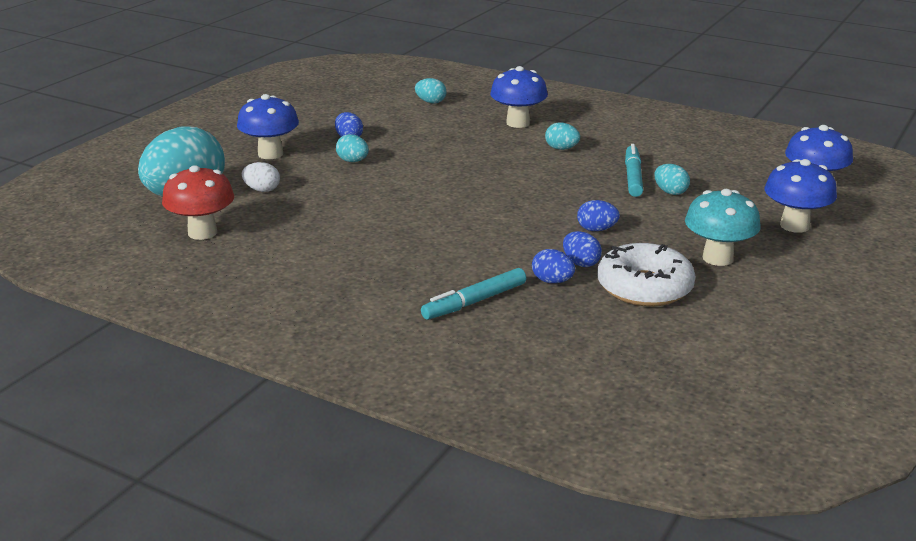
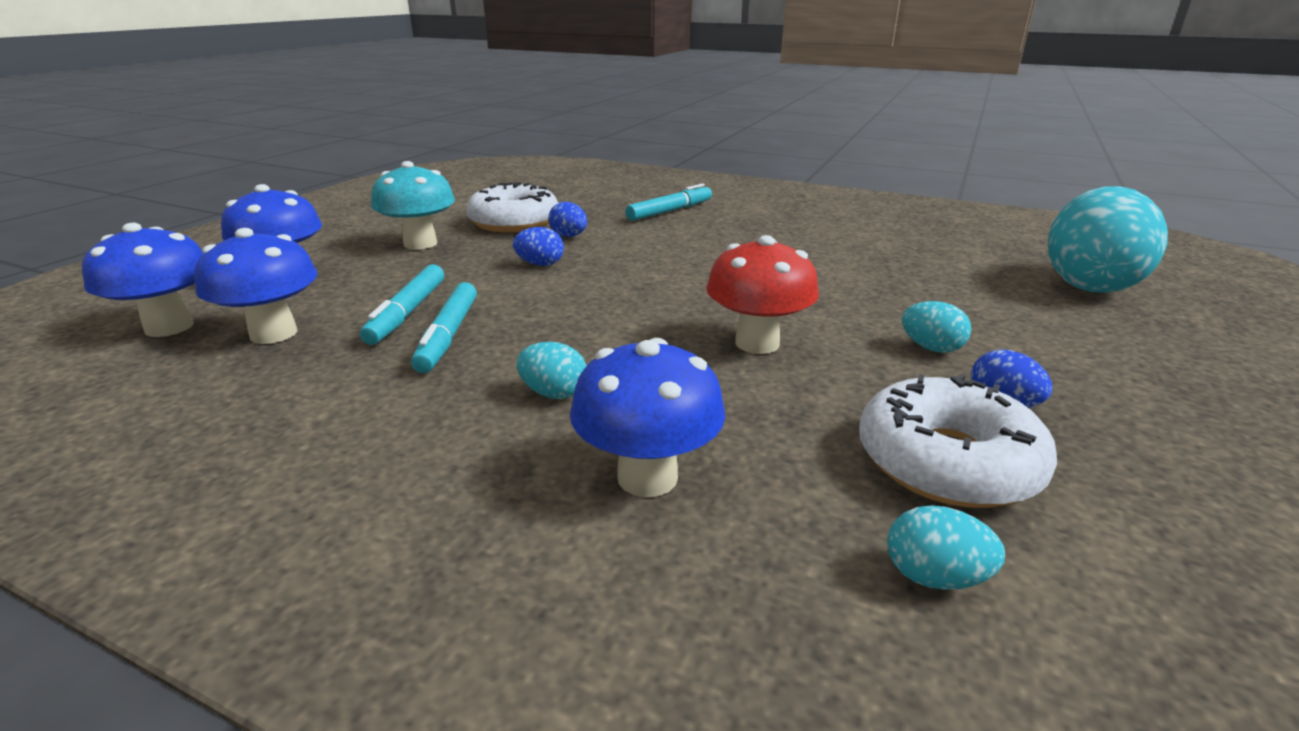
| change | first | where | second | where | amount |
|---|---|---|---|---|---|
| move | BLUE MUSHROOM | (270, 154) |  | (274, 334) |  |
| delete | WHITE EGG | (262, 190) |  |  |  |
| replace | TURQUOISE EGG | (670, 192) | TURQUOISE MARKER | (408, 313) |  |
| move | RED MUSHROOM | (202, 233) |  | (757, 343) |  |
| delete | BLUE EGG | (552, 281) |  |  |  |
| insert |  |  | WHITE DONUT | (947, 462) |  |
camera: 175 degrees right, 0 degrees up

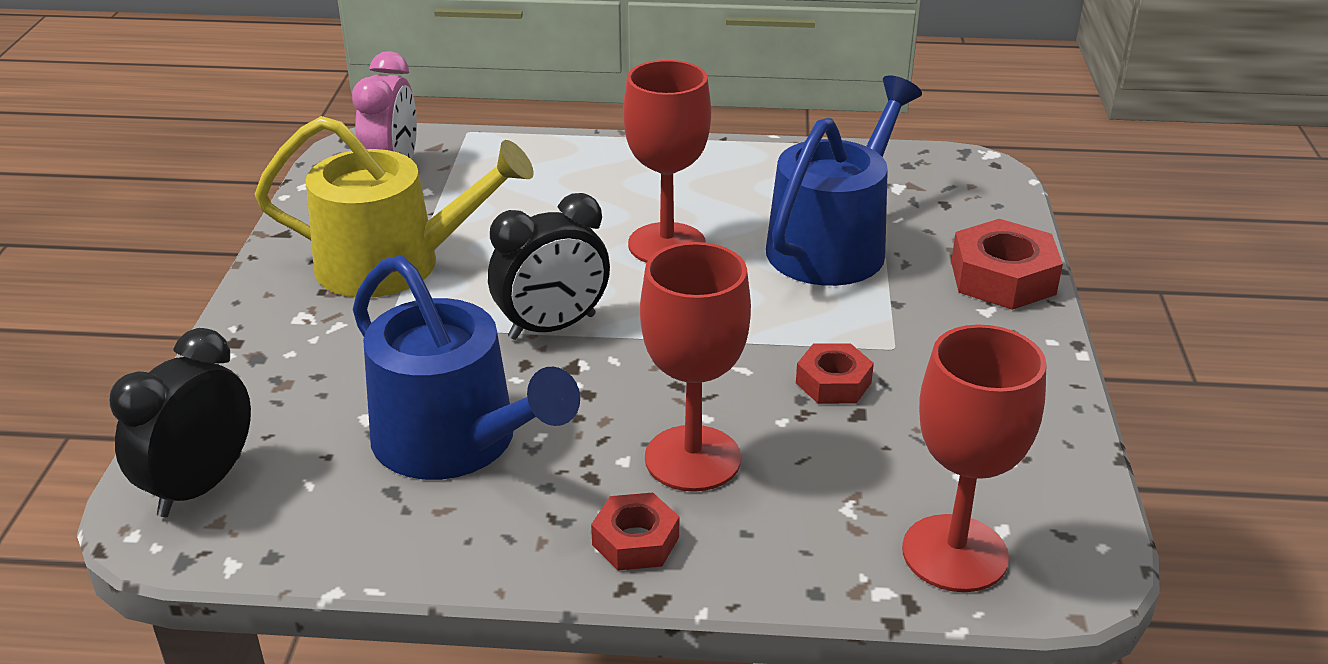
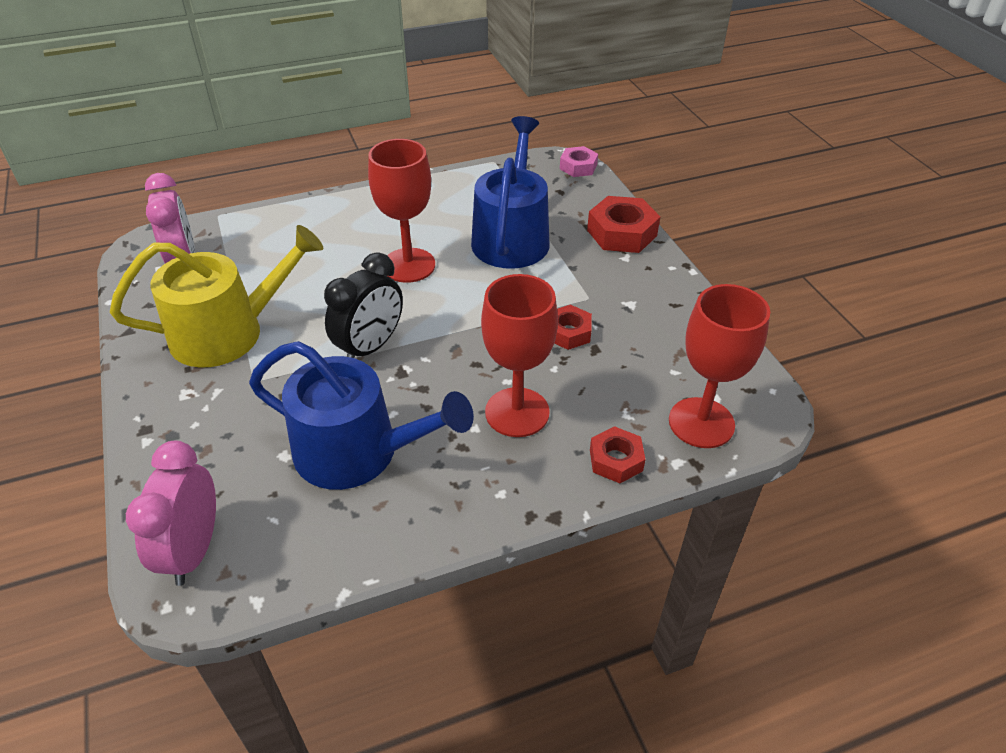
| change | first | where | second | where | amount |
|---|---|---|---|---|---|
| recolor | BLACK CLOCK | (200, 486) | PINK CLOCK | (193, 550) |  |
| move | RED NUT | (635, 541) |  | (616, 460) |  |
| insert |  |  | PINK NUT | (578, 167) |  |
camera: 25 degrees left, 10 degrees up

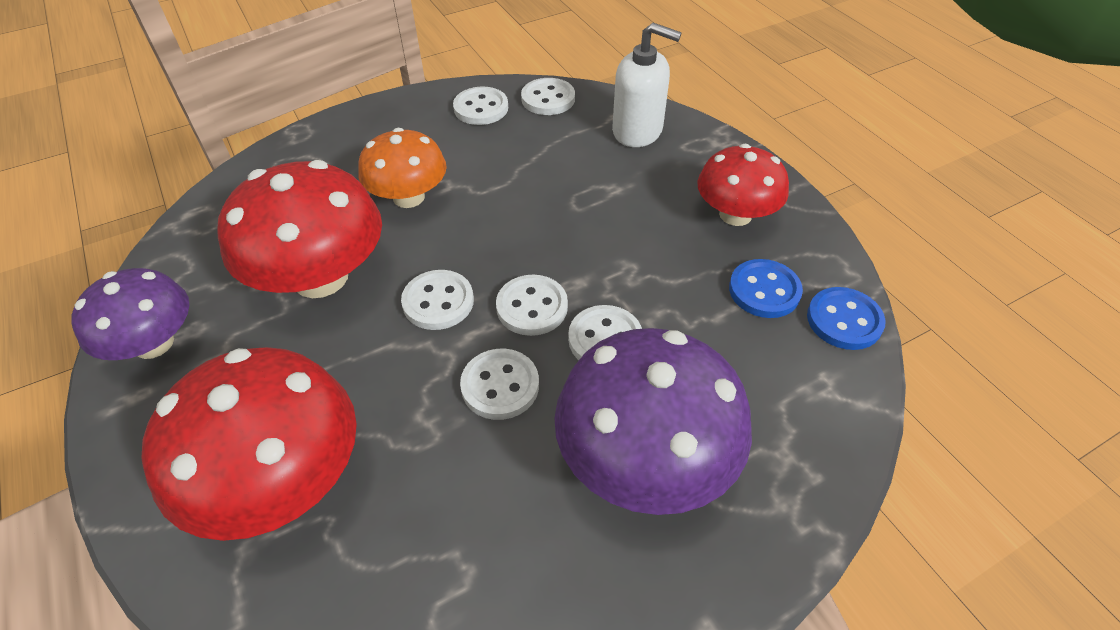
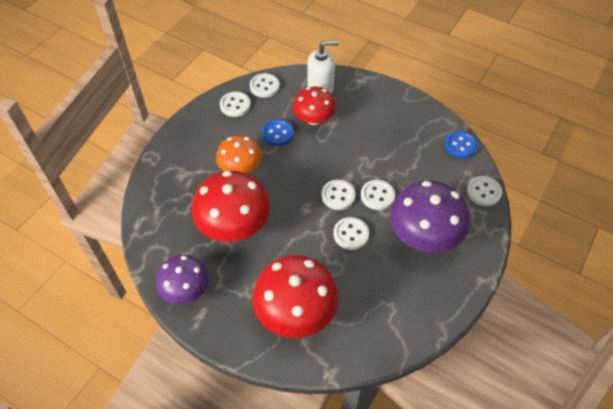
| change | first | where | second | where | amount |
|---|---|---|---|---|---|
| move | RED MUSHROOM | (735, 214) |  | (314, 119) |  |
| move | BLUE BUTTON | (764, 290) |  | (277, 133) |  |
| move | WHITE BUTTON | (438, 302) |  | (483, 192) |  |
camera: 30 degrees left, 5 degrees up

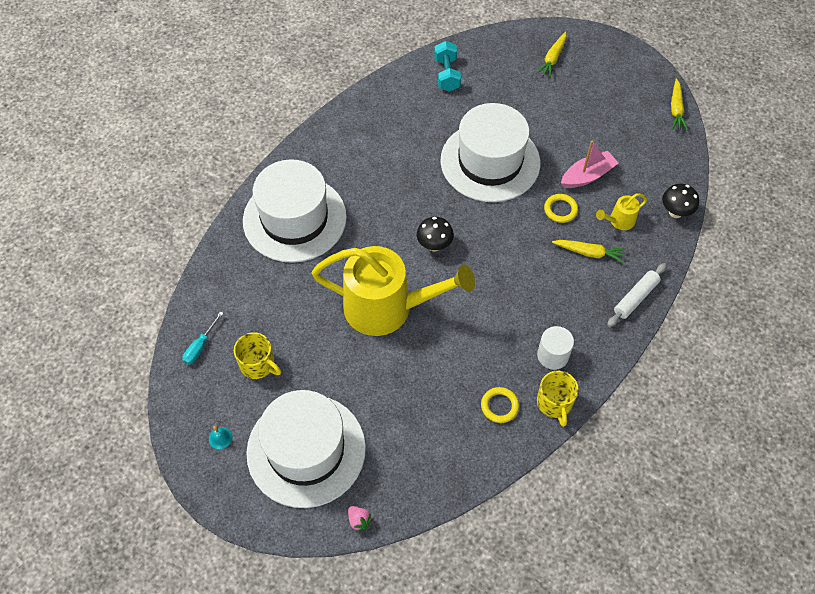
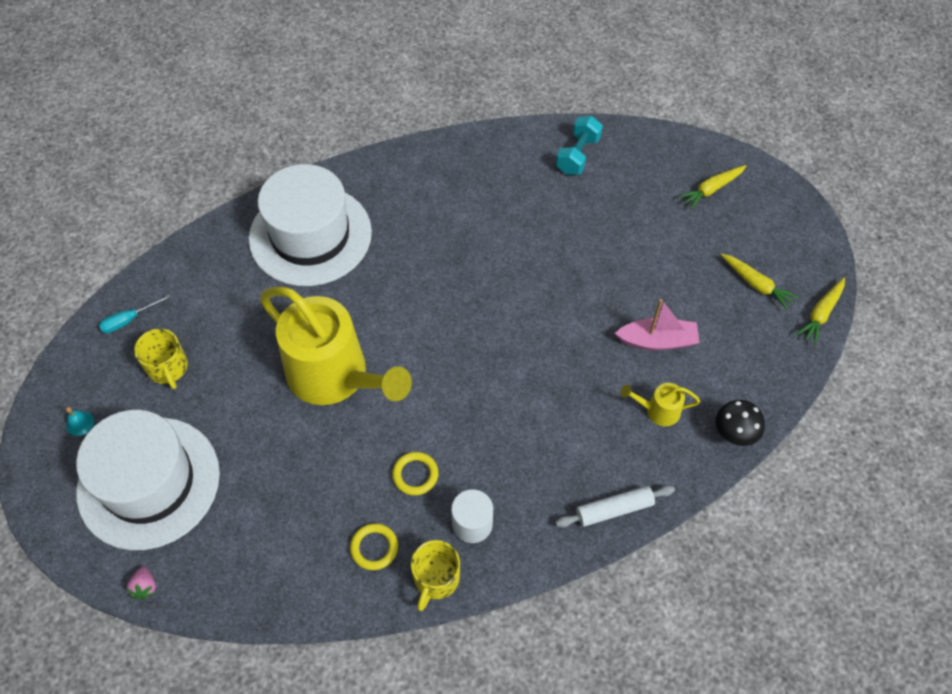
| change | first | where | second | where | amount |
|---|---|---|---|---|---|
| delete | WHITE HAT | (490, 161) |  |  |  |
| move | YELLOW RING | (560, 210) |  | (415, 475) |  |
| delete | BLACK MUSHROOM | (434, 245) |  |  |  |
| move | YELLOW CARROT | (589, 253) |  | (756, 285) |  |
camera: 30 degrees right, 0 degrees up

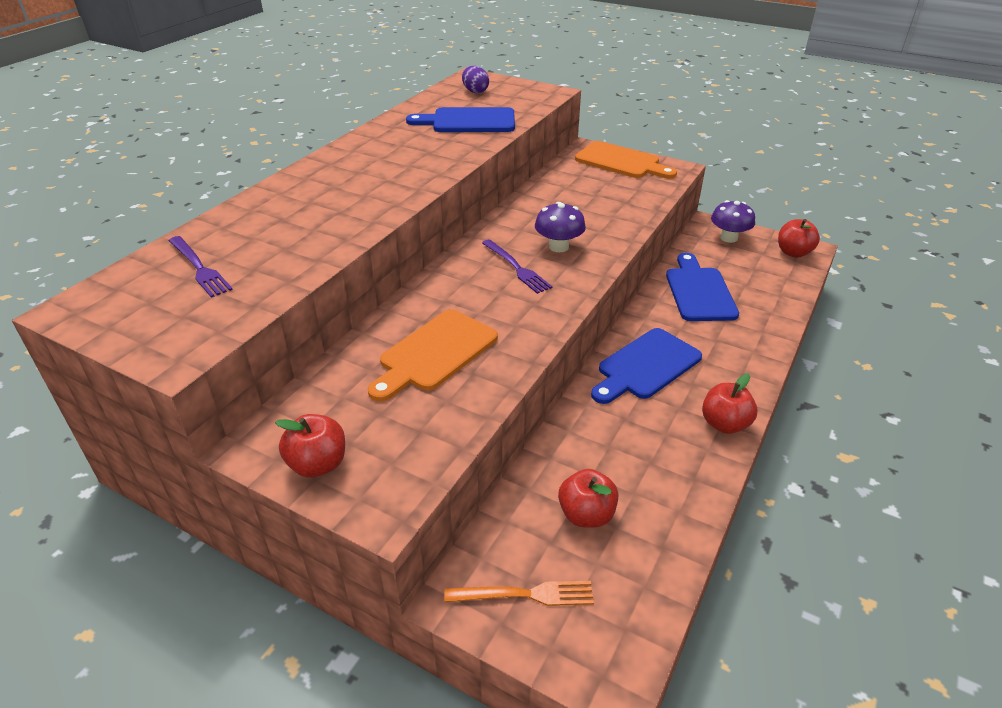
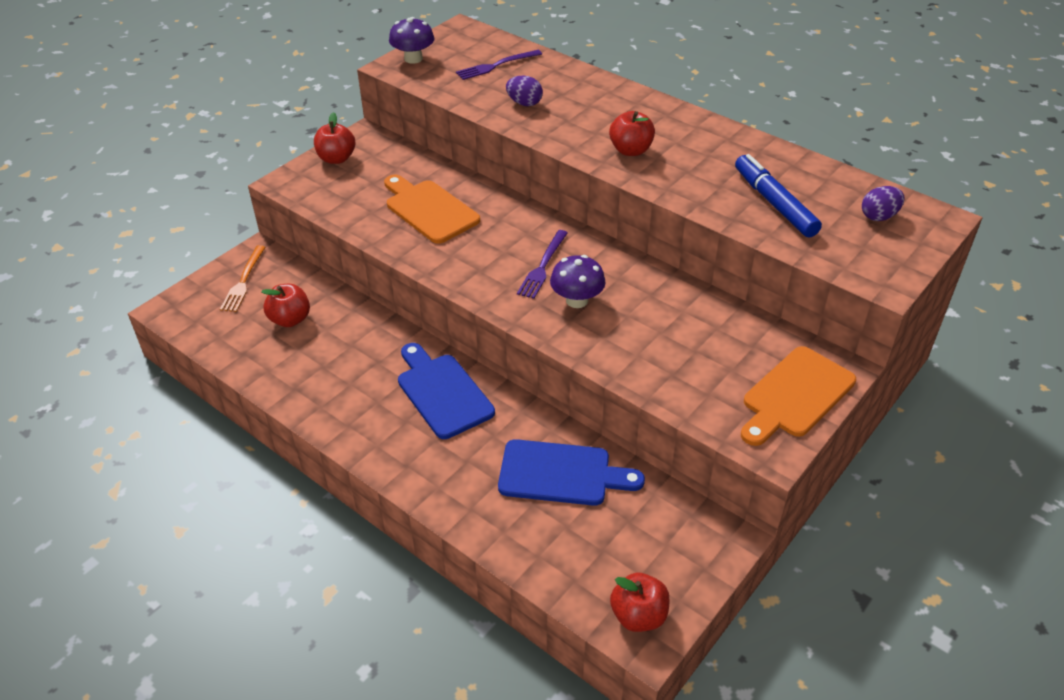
| change | first | where | second | where | amount |
|---|---|---|---|---|---|
| replace | BLUE CUTTING BOARD | (468, 121) | BLUE MARKER | (774, 203) |  |
| move | PURPLE MUSHROOM | (728, 238) |  | (413, 59) |  |
| rotate | PURPLE FORK | (516, 268) |  | (542, 266) | 45 degrees counterclockwise |
| move | RED APPLE | (724, 424) |  | (630, 150) |  |
| insert |  |  | PURPLE EGG | (524, 103) |  |
camera: 100 degrees right, 5 degrees up

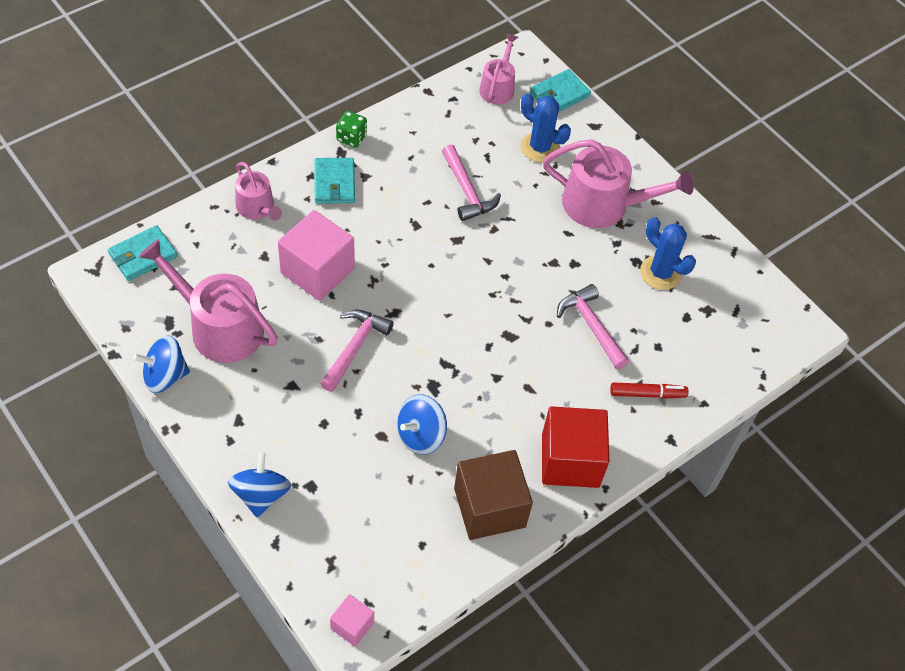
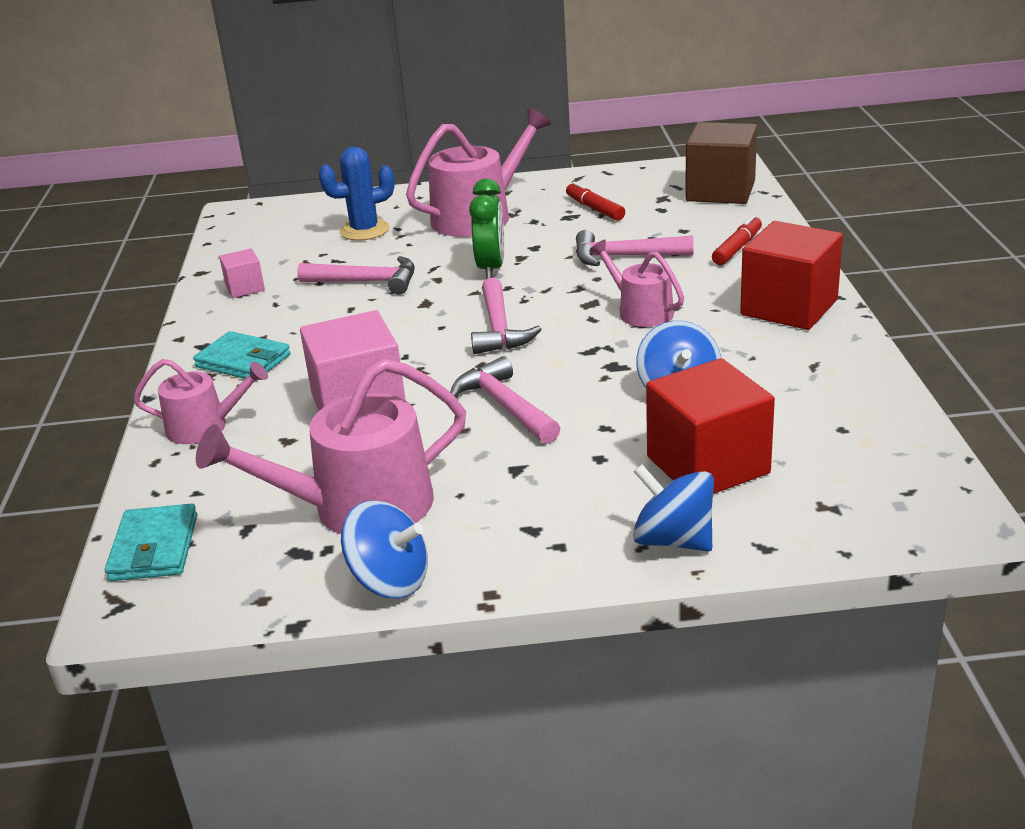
| change | first | where | second | where | amount |
|---|---|---|---|---|---|
| move | PINK WATERING CAN | (498, 87) |  | (640, 311) |  |
| delete | TURQUOISE WALLET | (559, 94) |  |  |  |
| delete | GREEN DICE | (351, 138) |  |  |  |
| replace | BLUE CACTUS | (660, 273) | RED MARKER | (595, 209) |  |
| rotate | BLUE SPINNING TOP | (165, 376) |  | (390, 580) | 90 degrees counterclockwise |
| move | BROWN CUBE | (489, 507) |  | (720, 191) |  |
| move | PINK CUBE | (352, 625) |  | (245, 288) |  |
| insert |  |  | GREEN CLOCK | (491, 268) |  |
| insert |  |  | PINK HAMMER | (499, 329) |  |
| insert |  |  | RED CUBE | (708, 465) |  |
camera: 50 degrees left, 25 degrees down

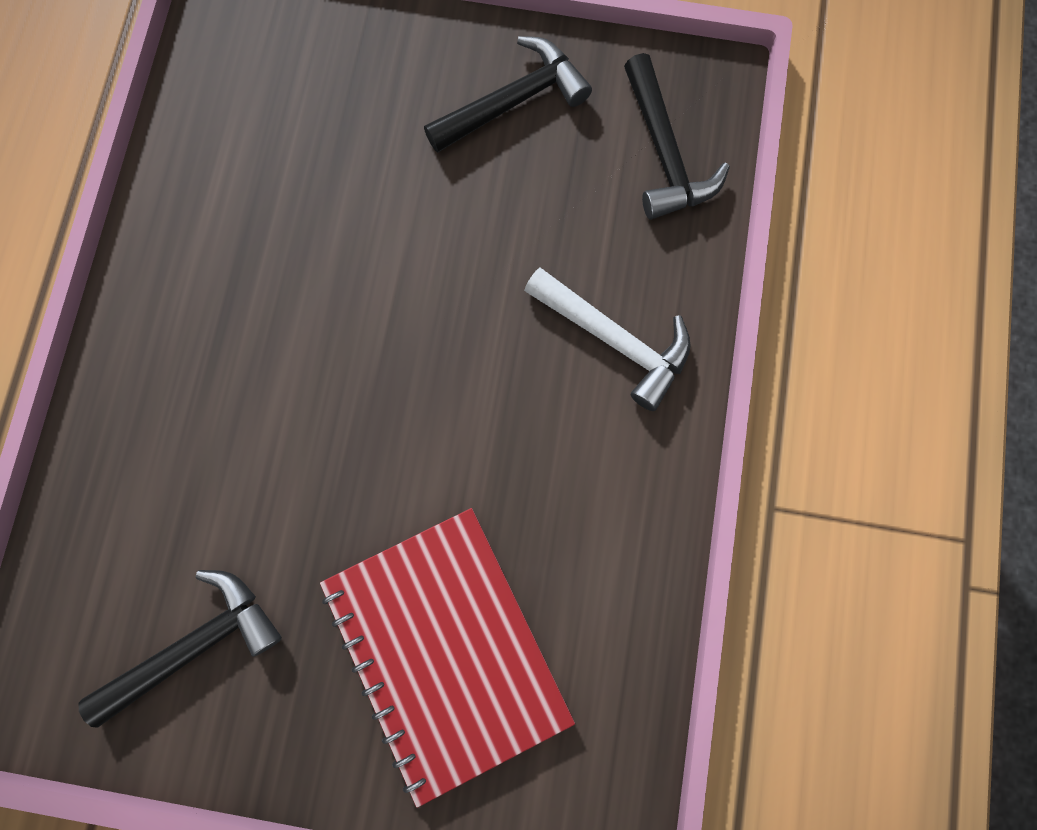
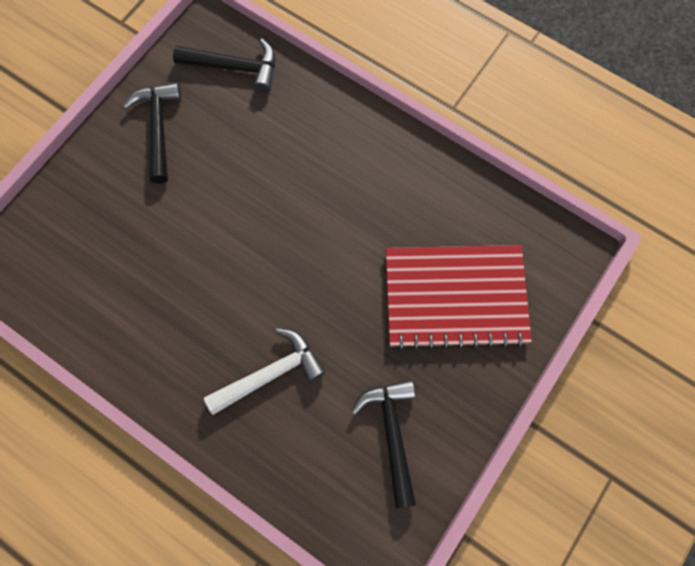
| change | first | where | second | where | amount |
|---|---|---|---|---|---|
| move | WHITE HAMMER | (614, 340) |  | (271, 373) |  |
camera: 65 degrees left, 5 degrees down

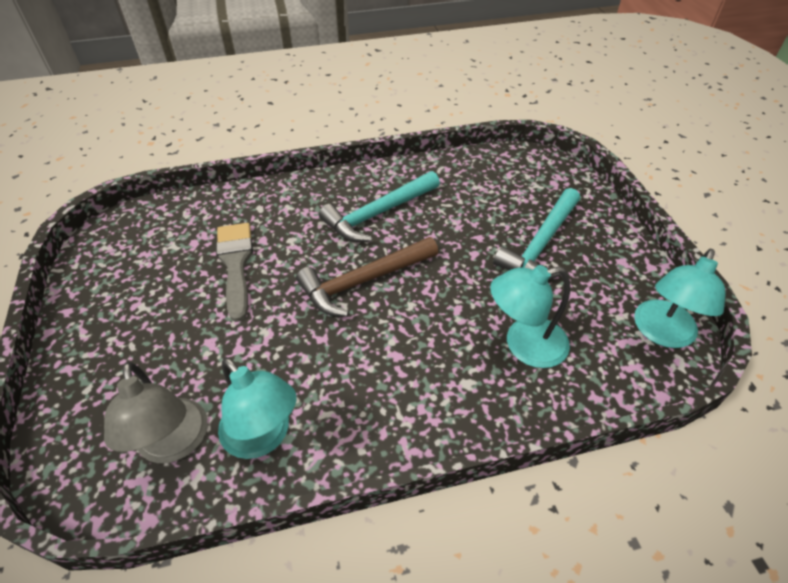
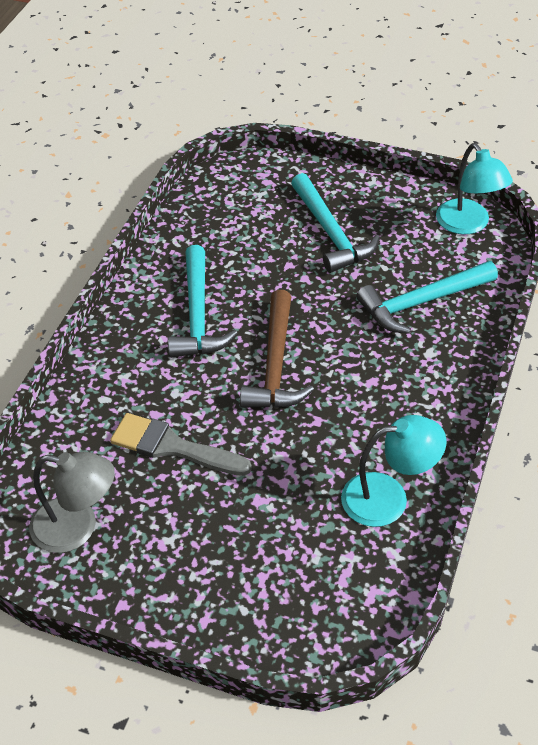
| change | first | where | second | where | amount |
|---|---|---|---|---|---|
| replace | TURQUOISE LAMP | (524, 345) | TURQUOISE HAMMER | (421, 302) |  |
| move | GREY LAMP | (174, 444) |  | (77, 527) |  |
camera: 55 degrees left, 0 degrees up

